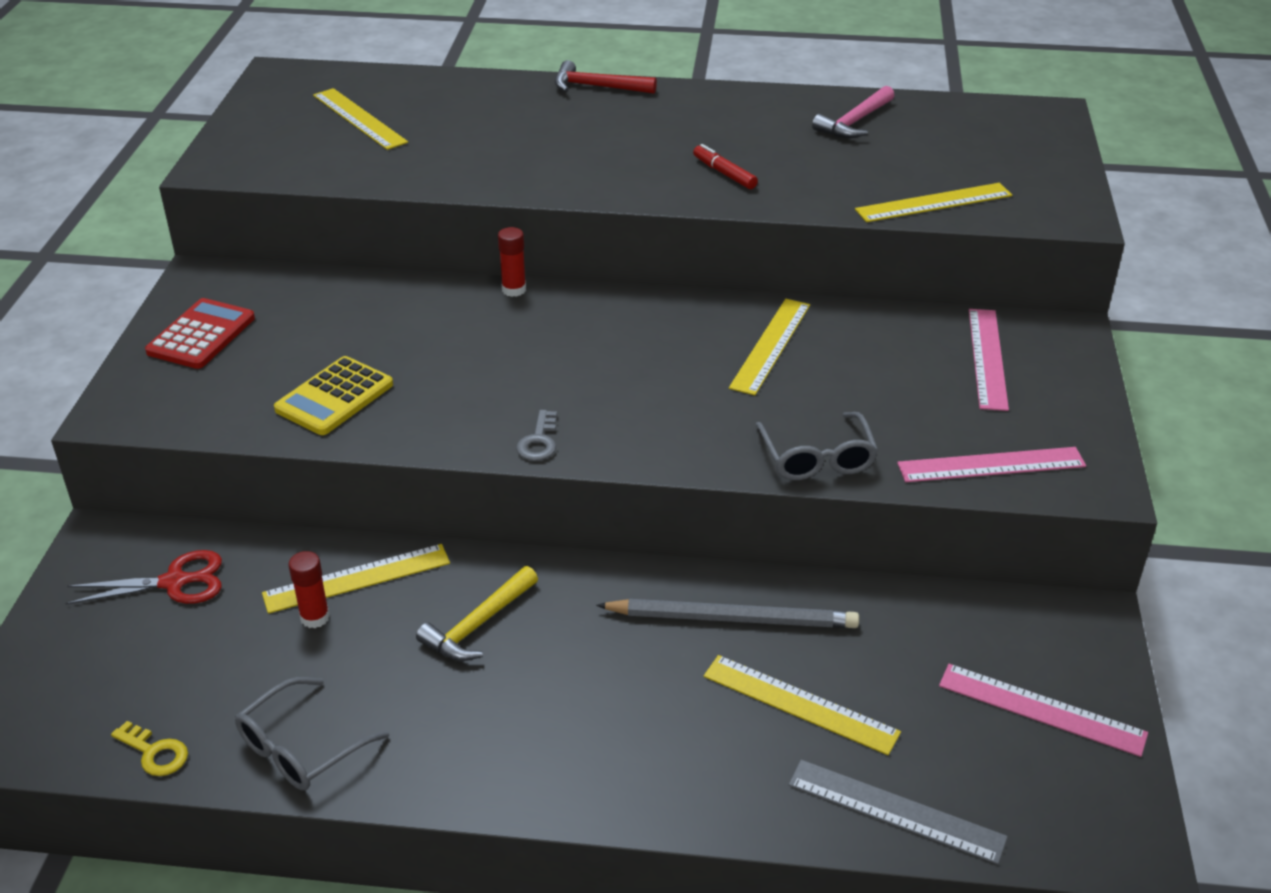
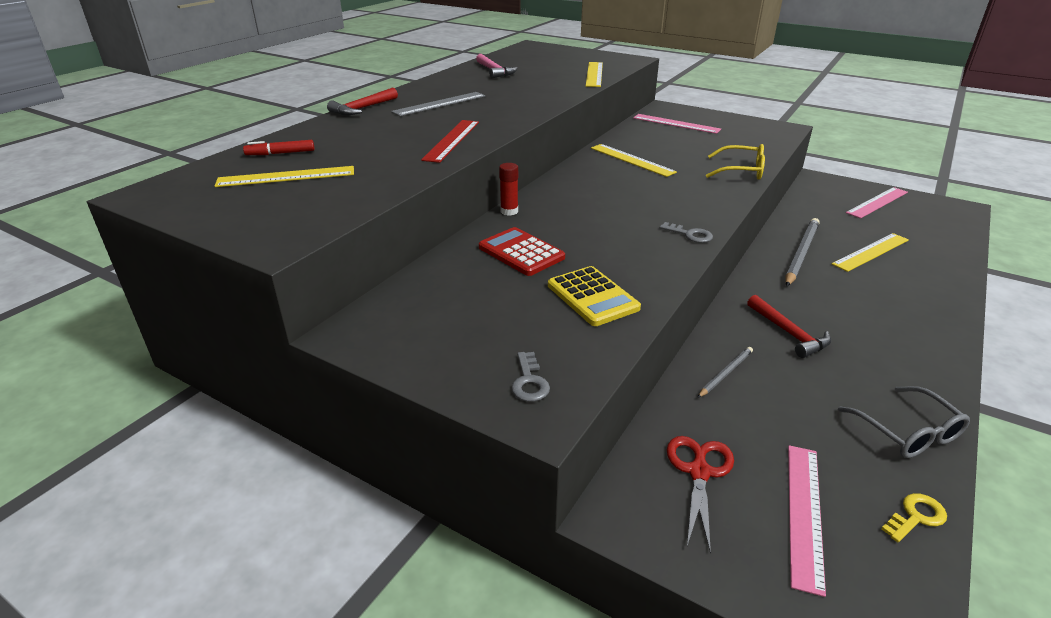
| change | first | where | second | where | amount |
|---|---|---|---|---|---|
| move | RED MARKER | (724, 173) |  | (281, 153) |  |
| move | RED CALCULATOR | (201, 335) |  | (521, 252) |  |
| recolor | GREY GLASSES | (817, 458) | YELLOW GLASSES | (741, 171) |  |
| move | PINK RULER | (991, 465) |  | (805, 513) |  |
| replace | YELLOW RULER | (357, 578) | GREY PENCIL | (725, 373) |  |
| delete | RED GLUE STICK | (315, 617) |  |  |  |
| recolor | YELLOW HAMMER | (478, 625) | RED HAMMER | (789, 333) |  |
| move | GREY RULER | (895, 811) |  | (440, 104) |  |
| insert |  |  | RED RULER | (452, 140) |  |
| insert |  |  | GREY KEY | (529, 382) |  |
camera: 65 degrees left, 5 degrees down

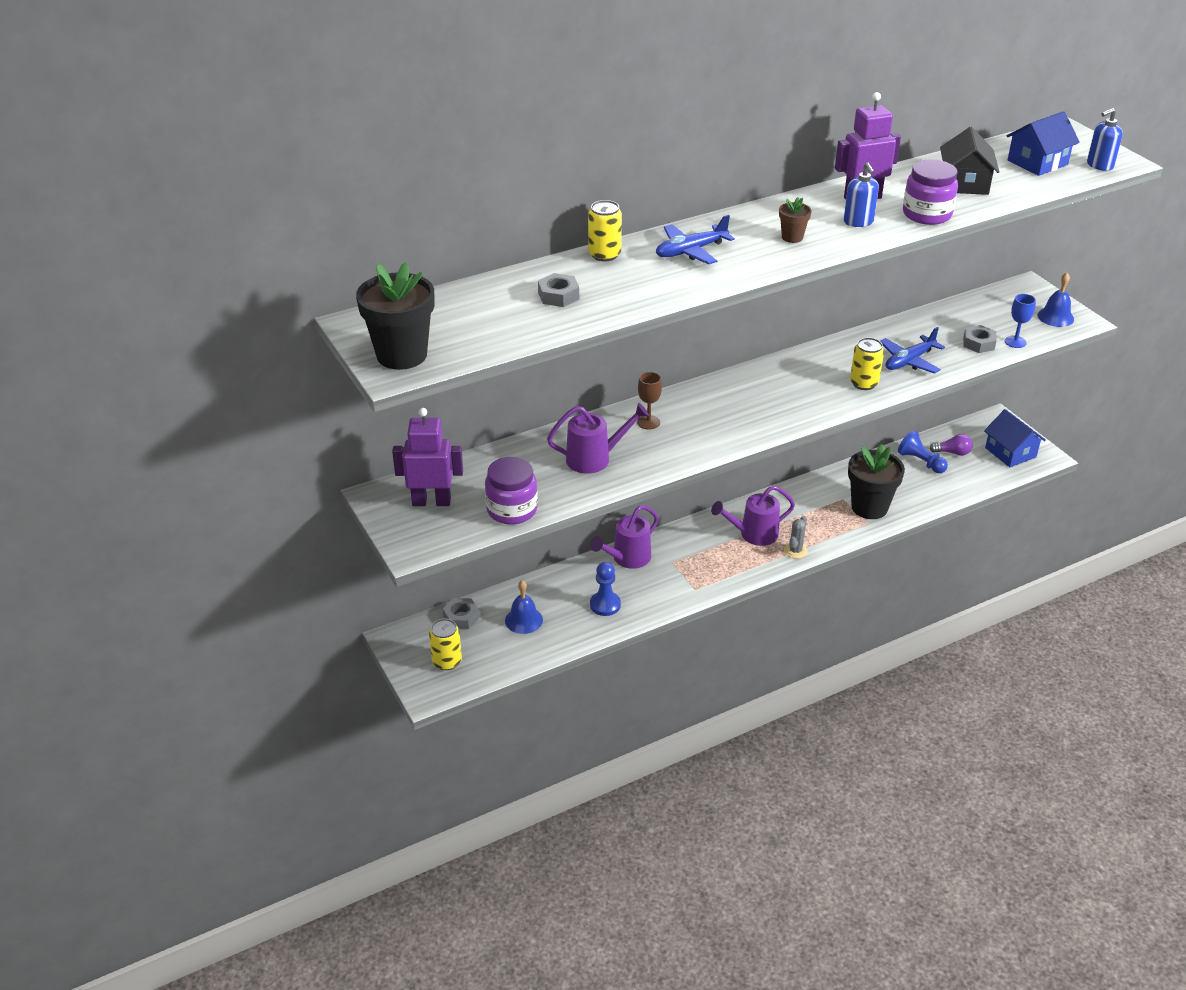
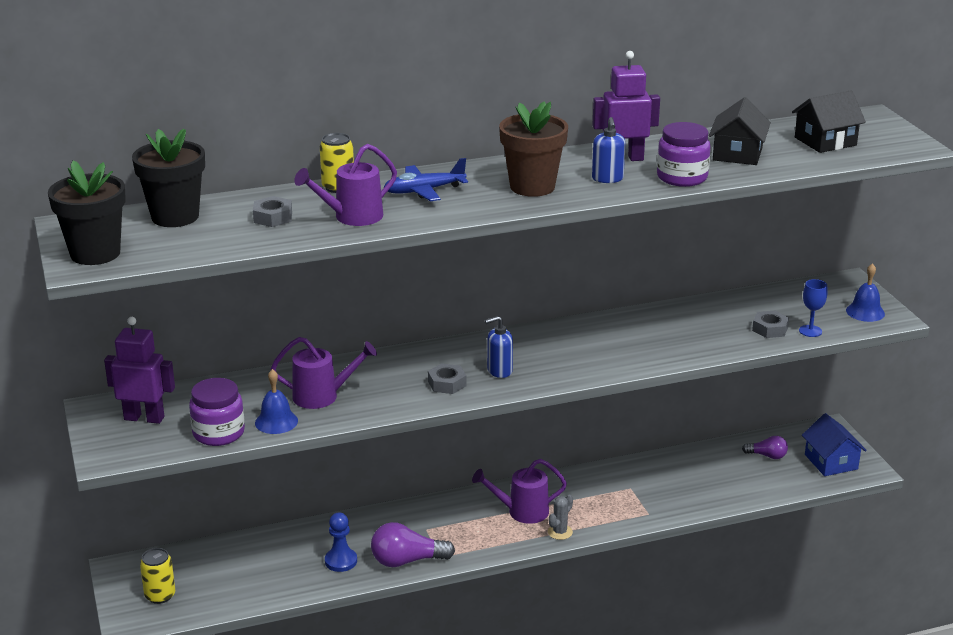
| change | first | where | second | where | amount |
|---|---|---|---|---|---|
| move | BLUE SOAP DISPENSER | (1099, 165) |  | (499, 371) |  |
| recolor | BLUE HOUSE | (1037, 162) | BLACK HOUSE | (825, 141) |  |
| resize | BROWN FLOWER POT | (792, 237) |  | (532, 187) | x2.08 |
| delete | BLUE PLANE | (909, 361) |  |  |  |
| delete | YELLOW CAN | (864, 383) |  |  |  |
| delete | BROWN GOBLET | (648, 422) |  |  |  |
| delete | BLUE PAWN | (921, 462) |  |  |  |
| move | BLACK FLOWER POT | (869, 507) |  | (175, 217) |  |
| move | PURPLE WATERING CAN | (627, 559) |  | (351, 217) |  |
| move | BLUE BELL | (523, 620) |  | (276, 421) |  |
| move | GREY NUT | (461, 617) |  | (447, 384) |  |
| insert |  |  | PURPLE LIGHT BULB | (407, 561) |  |
camera: 10 degrees right, 10 degrees down

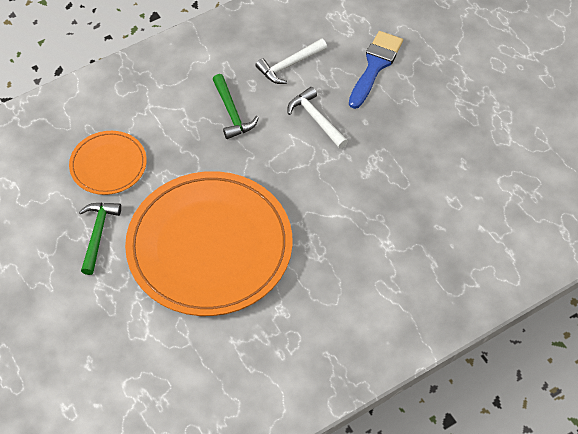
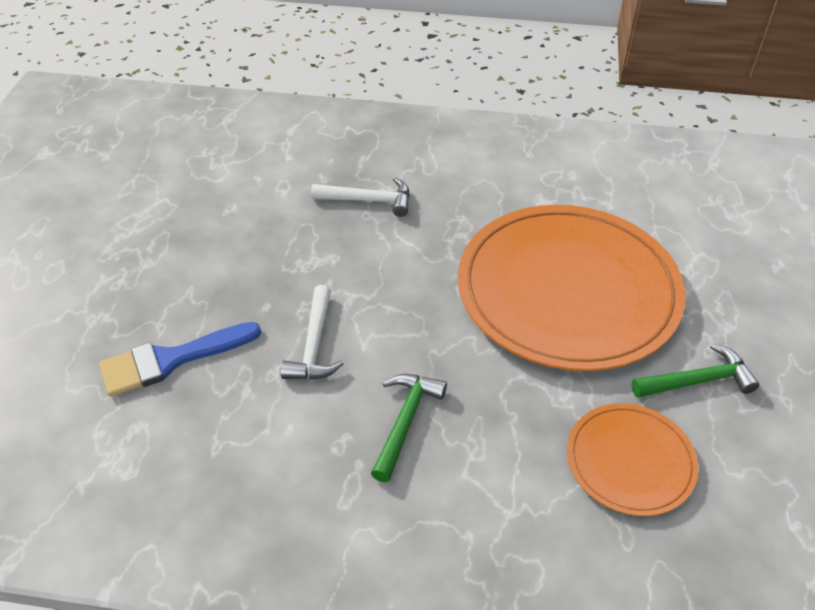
| change | first | where | second | where | amount |
|---|---|---|---|---|---|
| move | WHITE HAMMER | (289, 65) |  | (368, 200) |  |
| rotate | GREEN HAMMER | (98, 234) |  | (697, 381) | 150 degrees counterclockwise |
camera: 140 degrees left, 10 degrees down

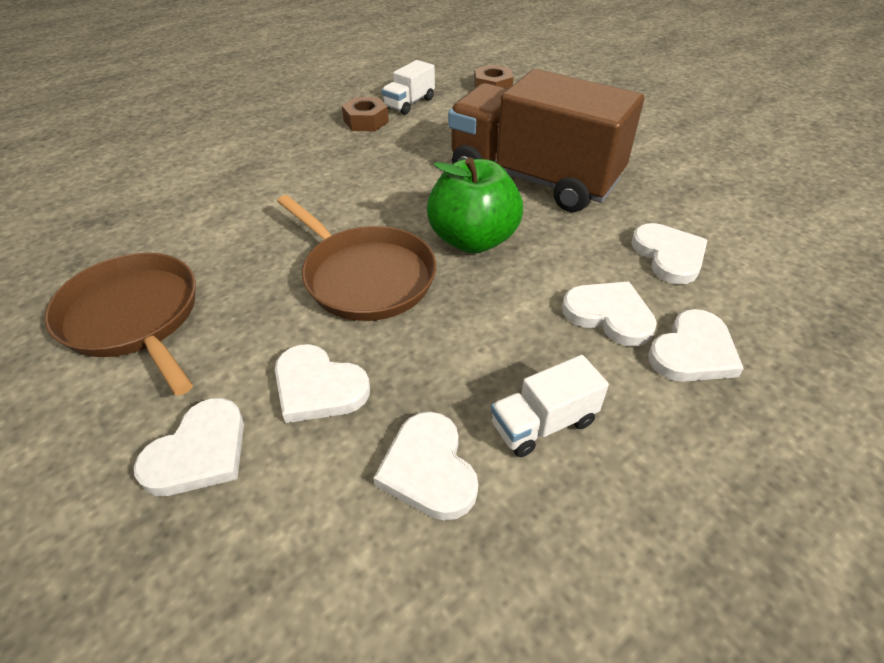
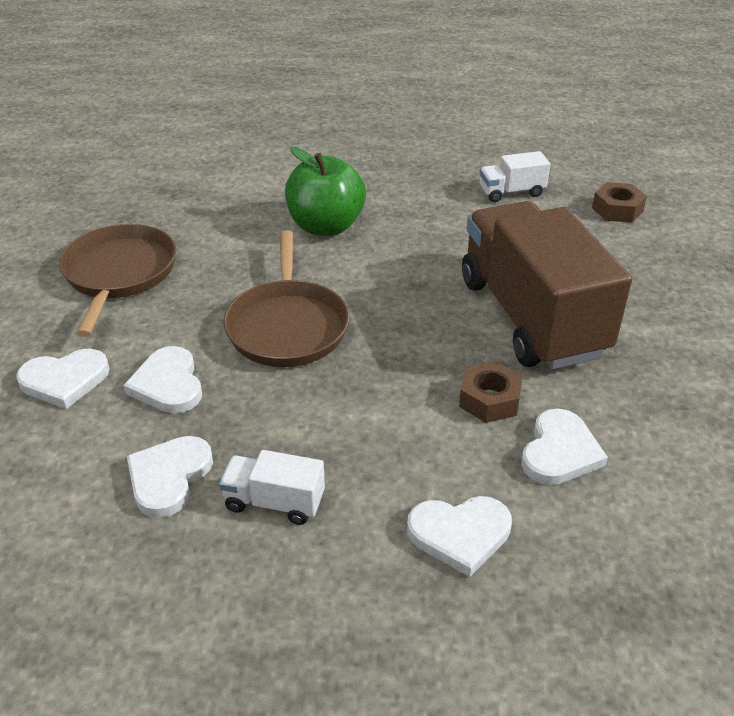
| change | first | where | second | where | amount |
|---|---|---|---|---|---|
| move | BROWN NUT | (366, 121) |  | (489, 399) |  |
| move | GREEN APPLE | (473, 240) |  | (326, 226) |  |
| delete | WHITE HEART | (609, 315) |  |  |  |
camera: 40 degrees right, 5 degrees down

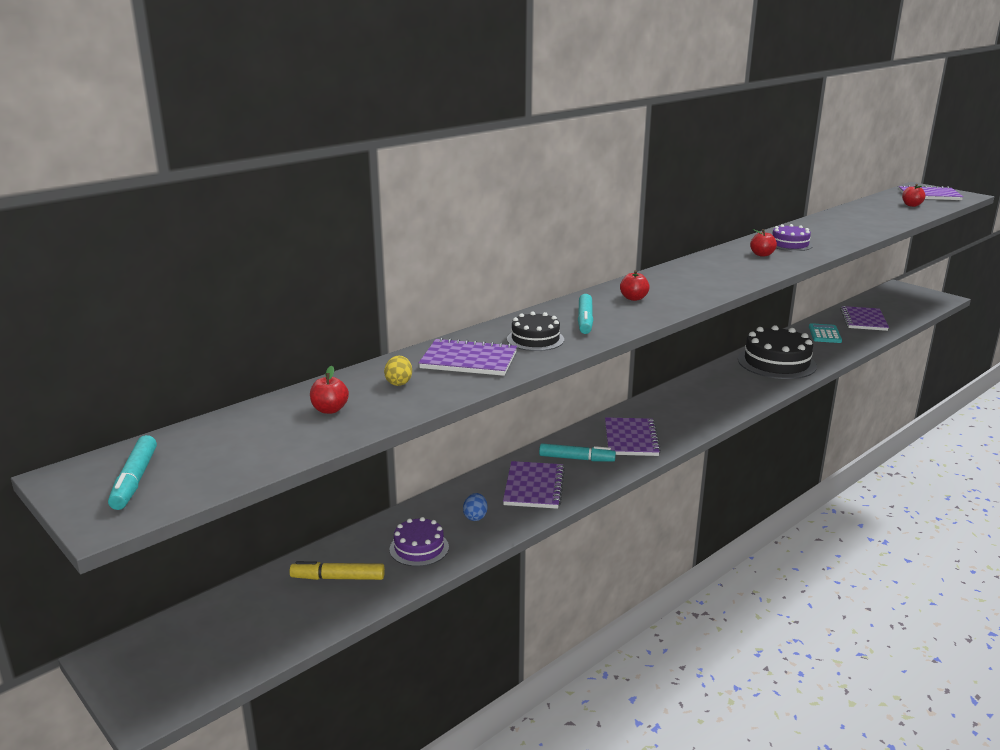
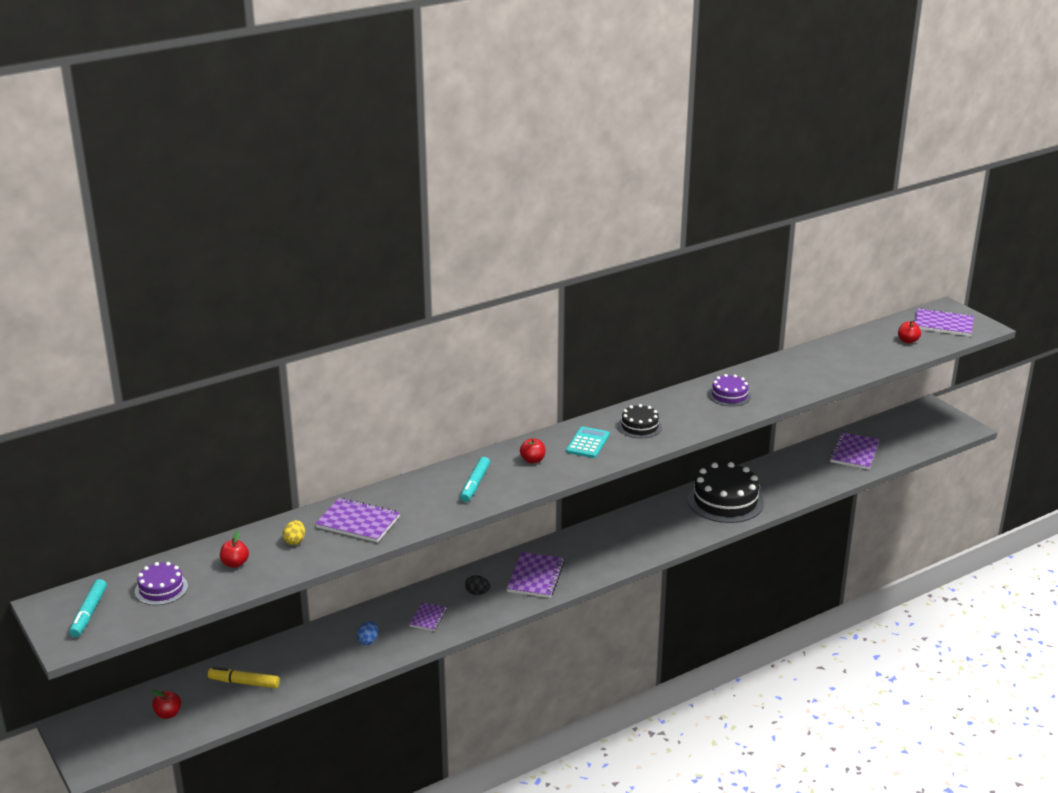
| change | first | where | second | where | amount |
|---|---|---|---|---|---|
| move | RED APPLE | (762, 254) |  | (168, 714) |  |
| move | BLACK CAKE | (535, 339) |  | (639, 426) |  |
| move | TURQUOISE CALCULATOR | (824, 334) |  | (588, 443) |  |
| replace | TURQUOISE MARKER | (576, 459) | BLACK EGG | (477, 593) |  |
| resize | PURPLE NOTEBOOK | (534, 487) |  | (428, 618) | x0.57 |
| move | PURPLE CAKE | (419, 548) |  | (161, 589) |  |
camera: 10 degrees right, 5 degrees up

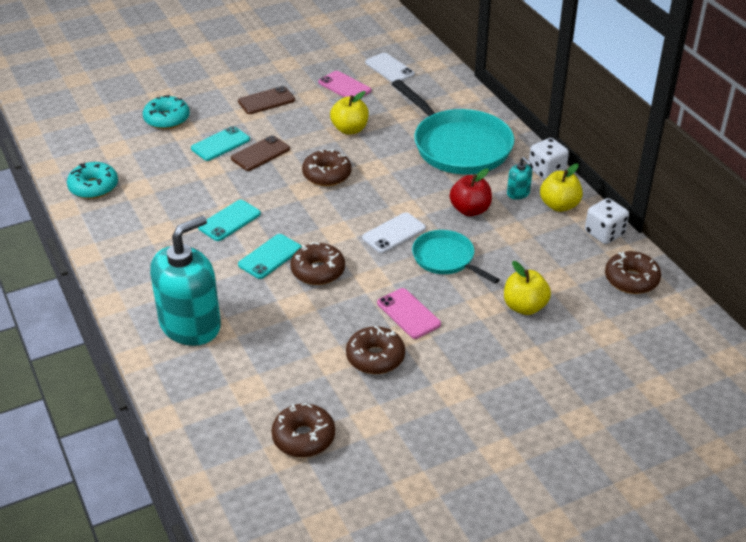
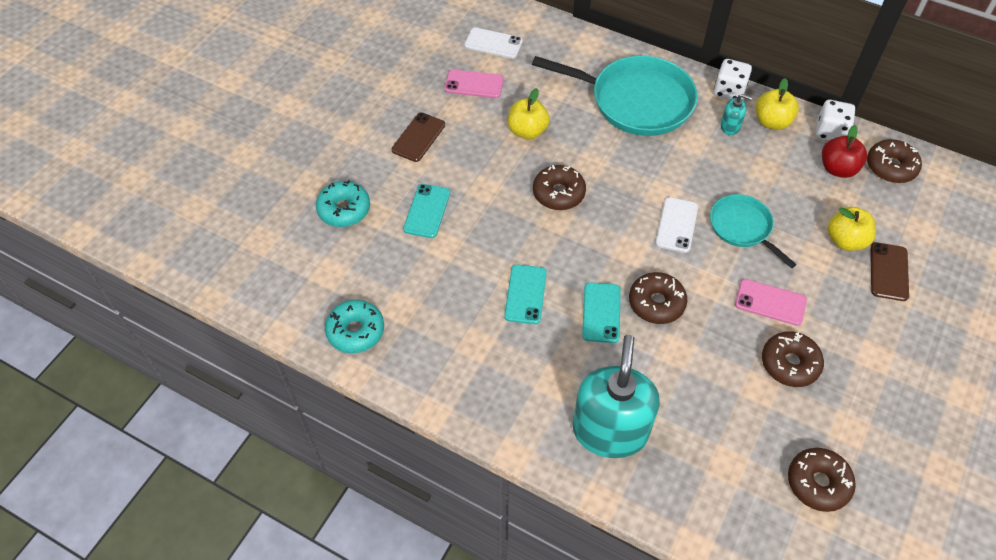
| change | first | where | second | where | amount |
|---|---|---|---|---|---|
| move | BROWN PHONE | (260, 154) |  | (889, 271) |  |
| move | RED APPLE | (470, 210) |  | (838, 169) |  |
| rotate | TURQUOISE PAN | (446, 259) |  | (742, 227) | 45 degrees clockwise |
camera: 35 degrees left, 15 degrees up

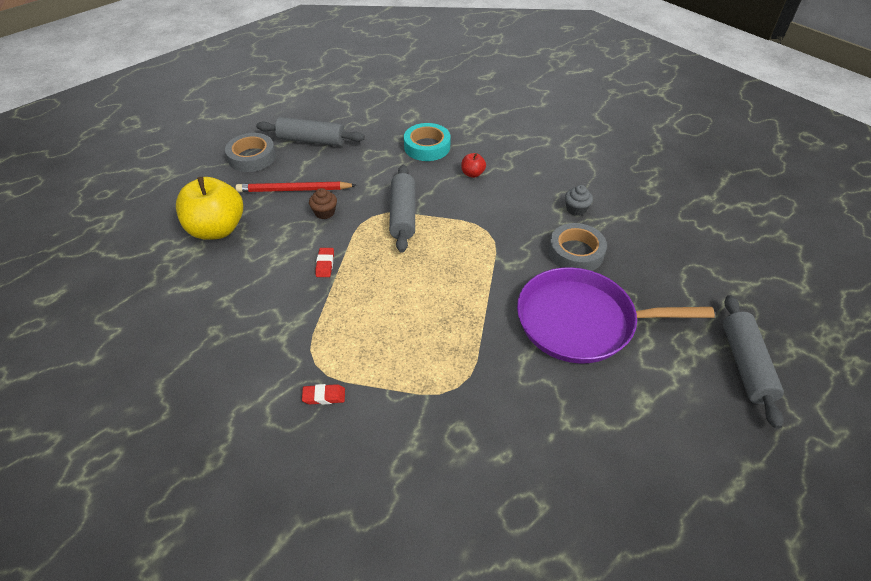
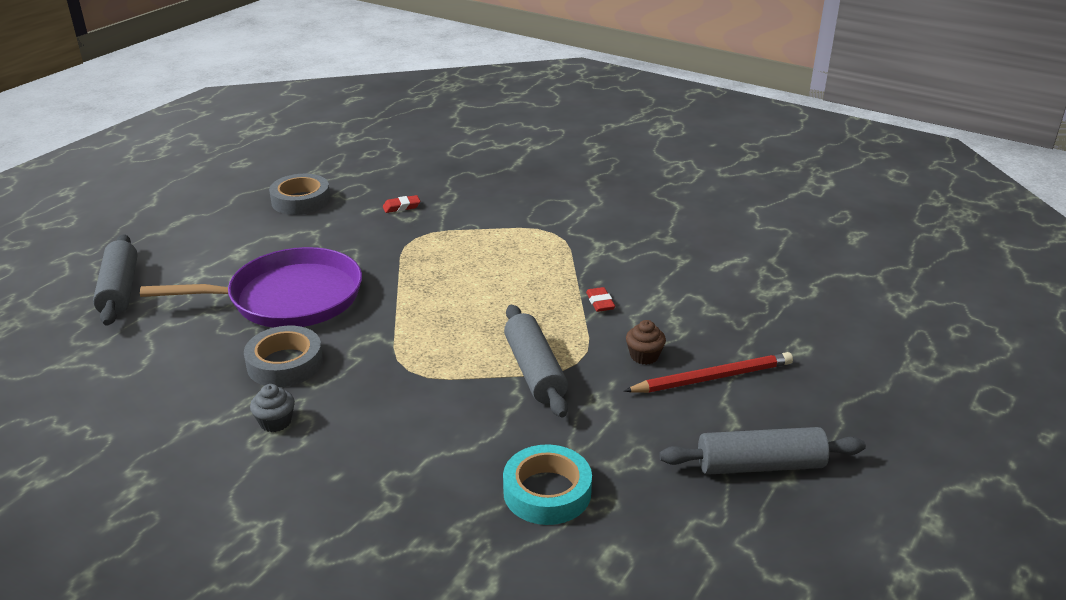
| change | first | where | second | where | amount |
|---|---|---|---|---|---|
| move | GREY TAPE | (252, 157) |  | (301, 200) |  |
| delete | RED APPLE | (472, 174) |  |  |  |
| delete | YELLOW APPLE | (217, 229) |  |  |  |
| move | RED ERASER | (324, 396) |  | (401, 207) |  |
camera: 165 degrees right, 15 degrees down

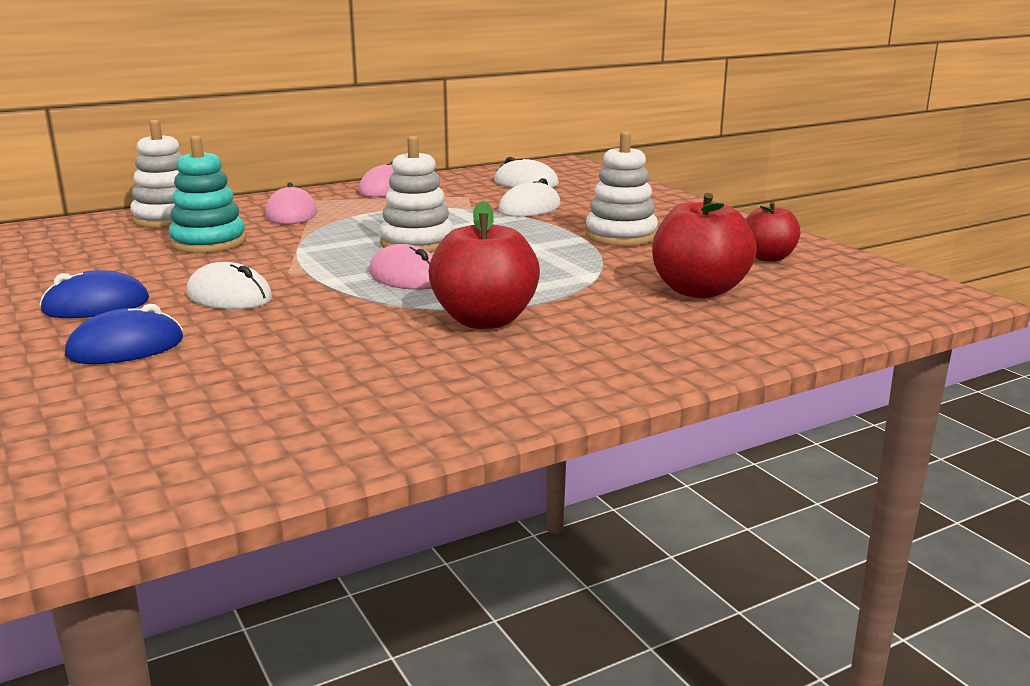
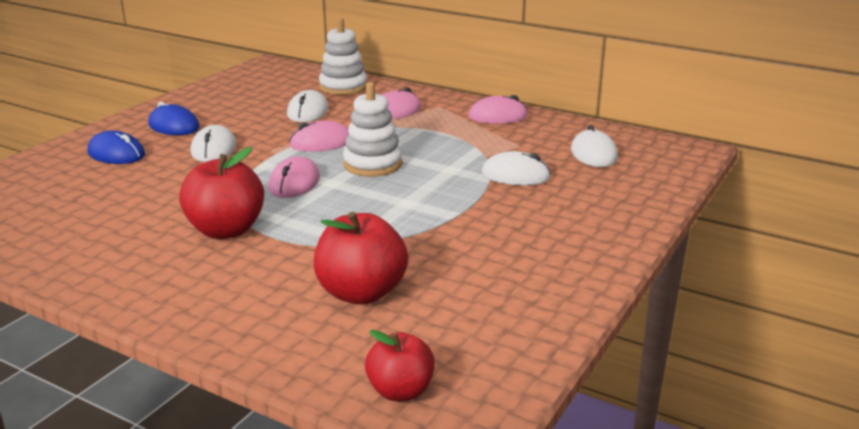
| change | first | where | second | where | amount |
|---|---|---|---|---|---|
| delete | WHITE STACKING TOY | (621, 236) |  |  |  |
| replace | TURQUOISE STACKING TOY | (208, 243) | WHITE MOUSE | (307, 112) |  |
| move | RED APPLE | (768, 258) |  | (400, 391) |  |
| insert |  |  | PINK MOUSE | (321, 142) |  |
camera: 60 degrees right, 5 degrees up

